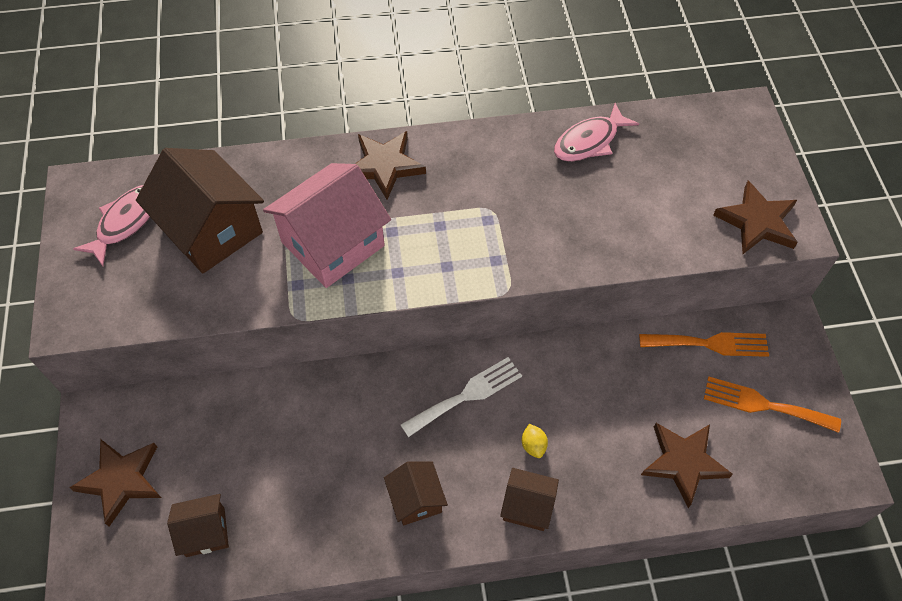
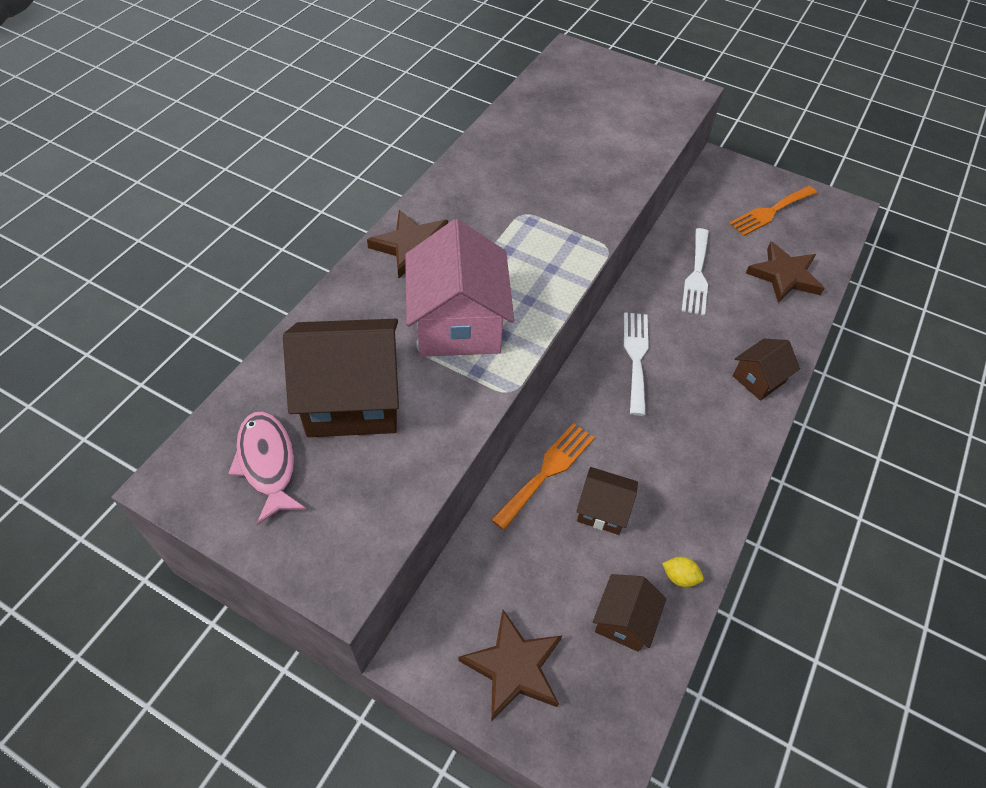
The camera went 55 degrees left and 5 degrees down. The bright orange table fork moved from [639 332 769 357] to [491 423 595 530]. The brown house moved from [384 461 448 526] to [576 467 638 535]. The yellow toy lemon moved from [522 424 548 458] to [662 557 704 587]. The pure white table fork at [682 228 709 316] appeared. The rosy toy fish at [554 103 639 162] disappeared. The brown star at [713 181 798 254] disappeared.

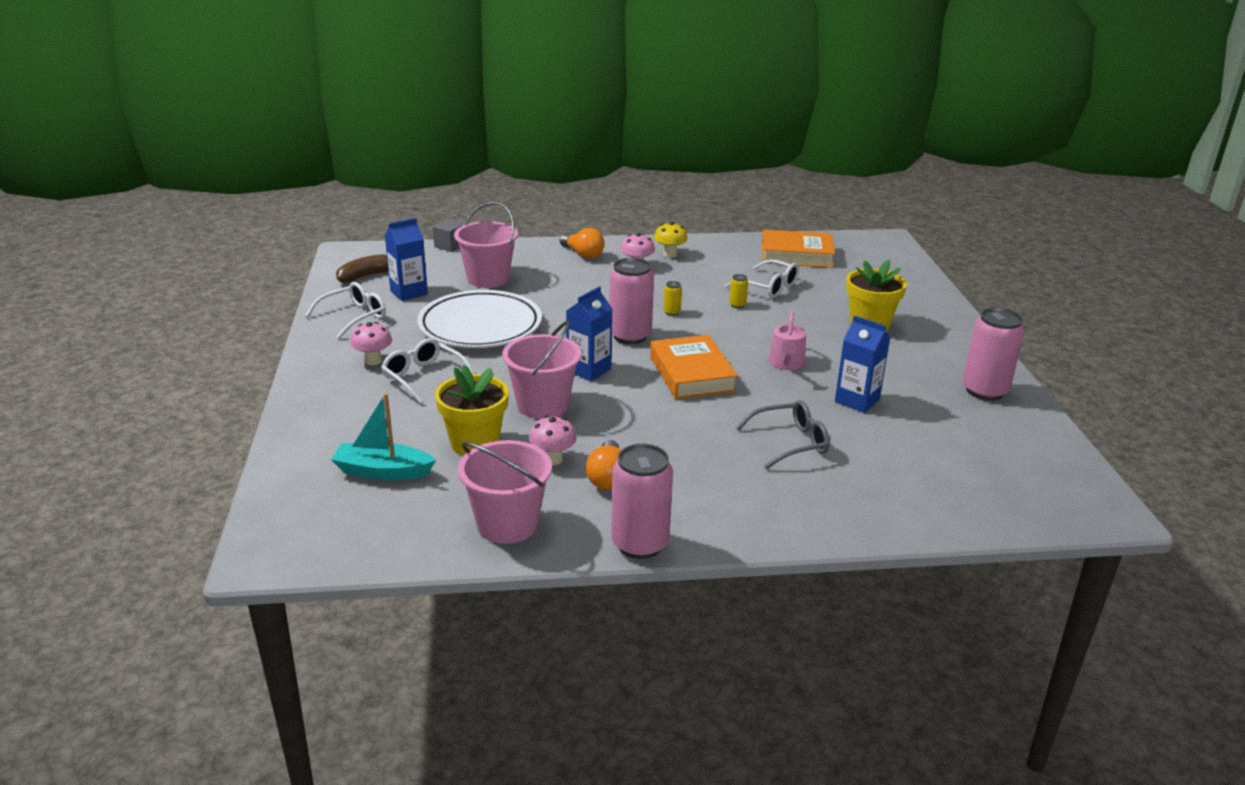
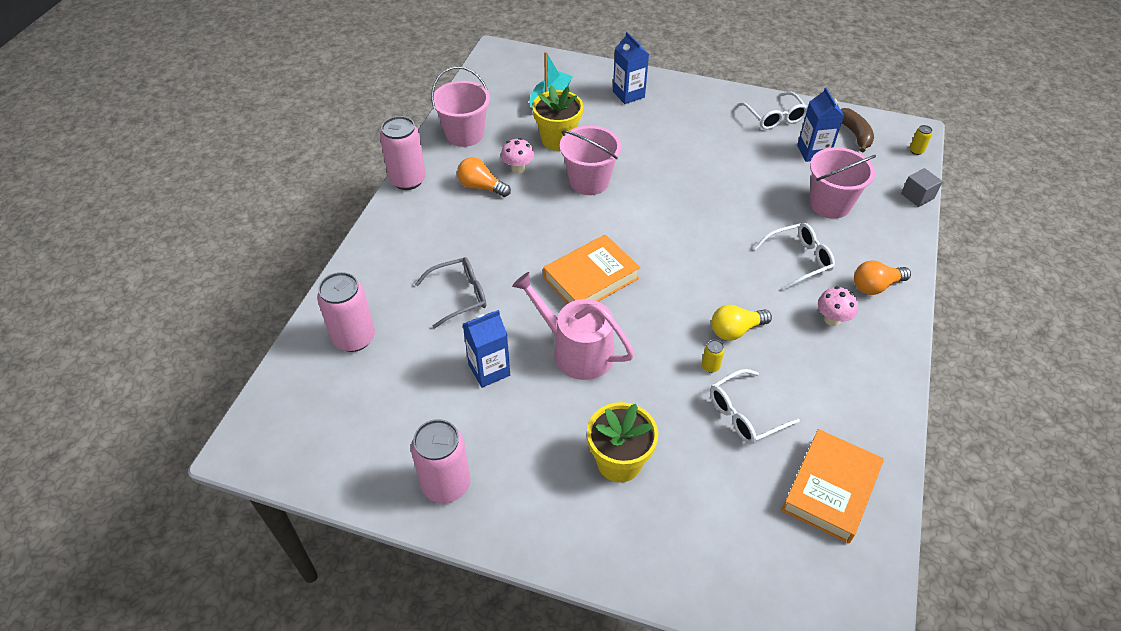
The camera went 115 degrees right and 20 degrees up. The rosy can moved from [609 258 654 344] to [317 272 375 352]. The gray spectacles at [736 400 830 469] turned 120 degrees counterclockwise. The rosy watering can at [769 312 806 370] changed to 1.69 times the size. The bright orange book at [650 335 738 399] turned 45 degrees counterclockwise. The cobalt carton moved from [566 286 612 381] to [613 32 649 104]. The yellow lightbulb at [711 305 772 341] appeared. The pure white spectacles moved from [381 338 474 404] to [754 223 835 289]. The yellow can moved from [664 281 682 316] to [910 125 932 155]. The rosy fungus at [350 322 392 365] disappeared. The pure white plate at [417 290 542 348] disappeared. The yellow fungus at [654 222 688 258] disappeared.

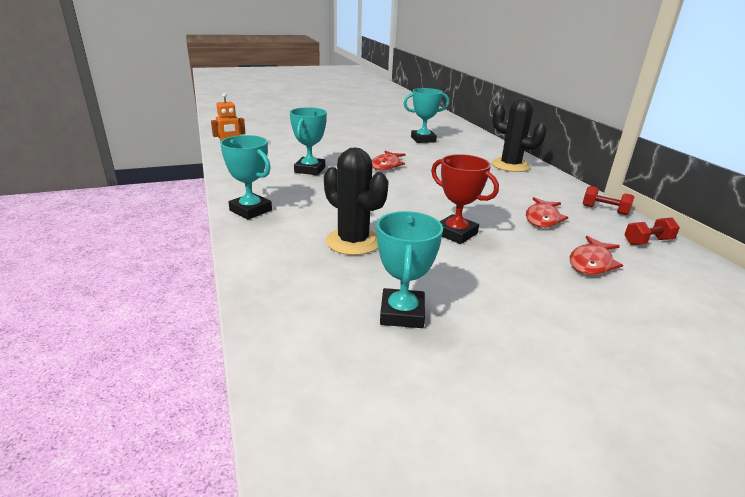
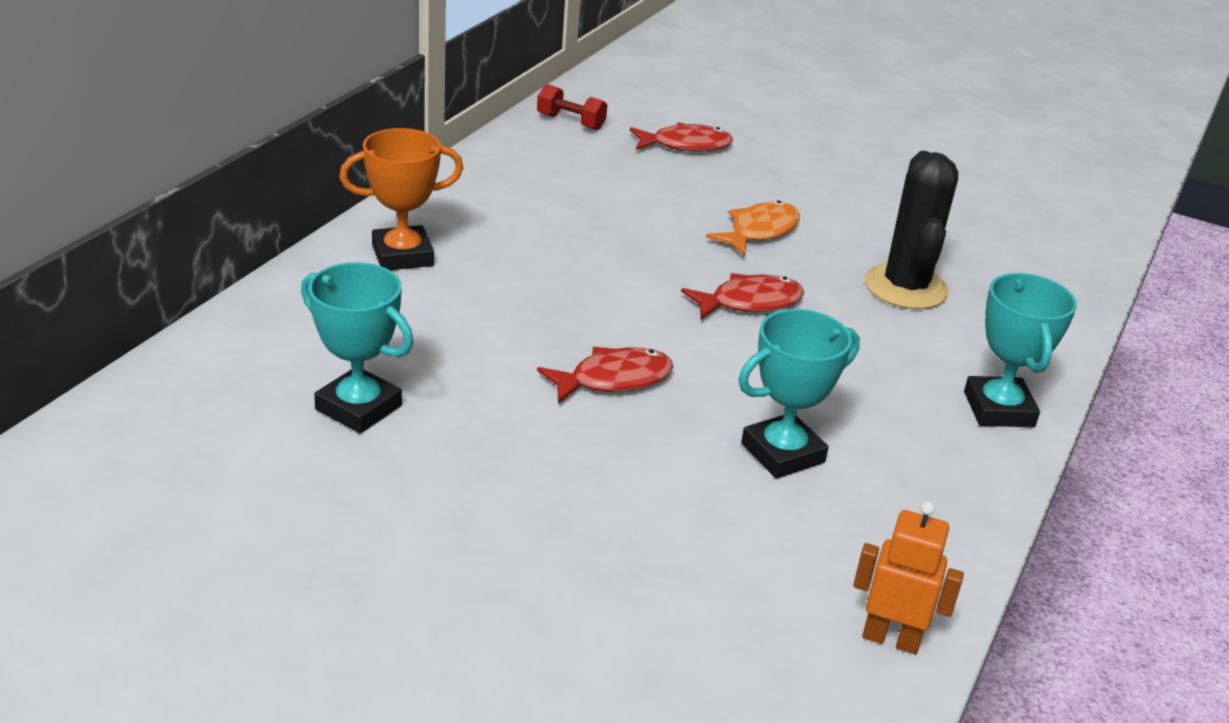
The camera went 135 degrees left and 5 degrees up. The ebony prickly plant at [492 98 547 172] was replaced by the bright orange prize cup at [339 128 463 270]. The crimson toy fish moved from [526 197 569 228] to [681 273 804 319]. The crimson prize cup at [431 154 499 244] was replaced by the bright orange toy fish at [706 200 800 256]. The turquoise prize cup at [377 211 443 328] disappeared. The crimson hand weight at [583 186 634 215] disappeared.

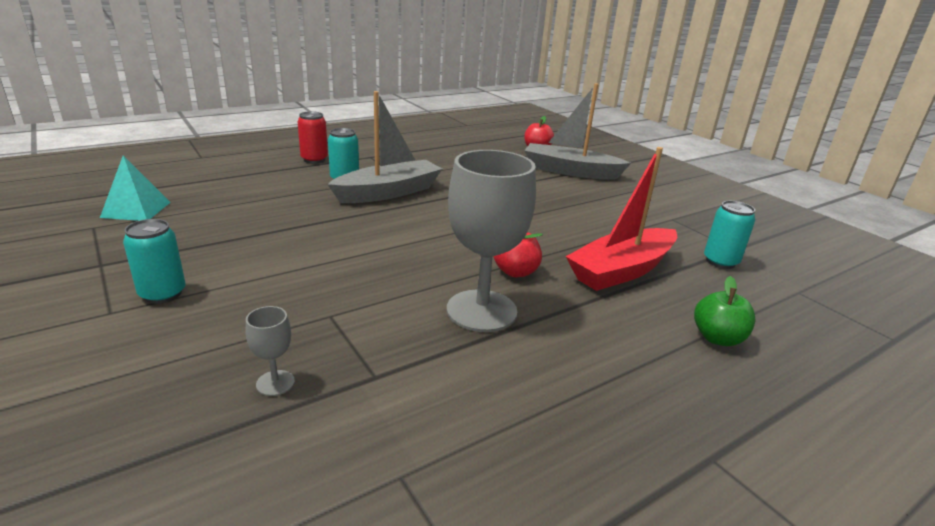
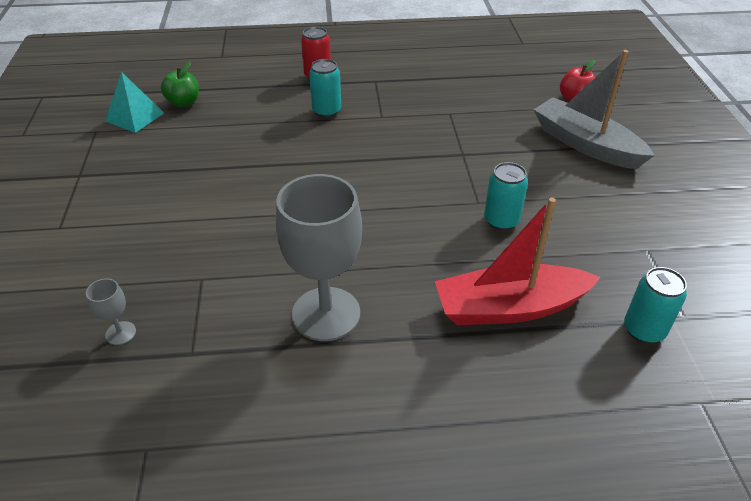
The camera went 30 degrees right and 15 degrees up. The emerald apple fruit moved from [694 276 755 346] to [161 62 199 107]. The turquoise can moved from [123 219 185 304] to [484 162 528 231]. The gray toy boat at [327 91 442 203] disappeared. The crimson apple fruit at [494 232 543 277] disappeared.

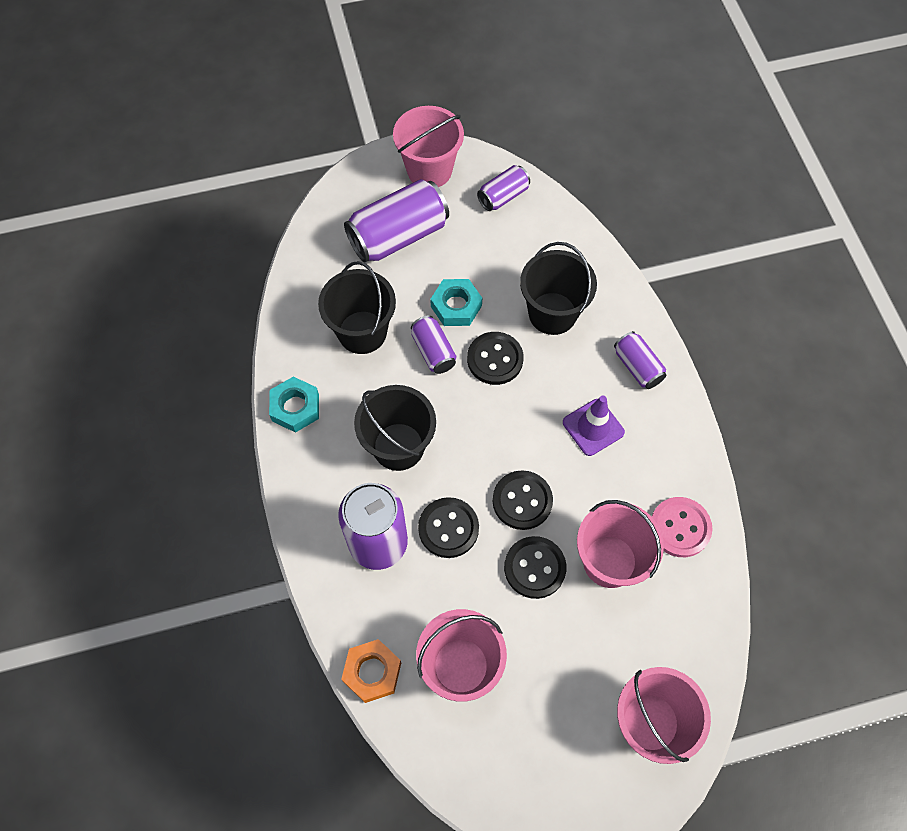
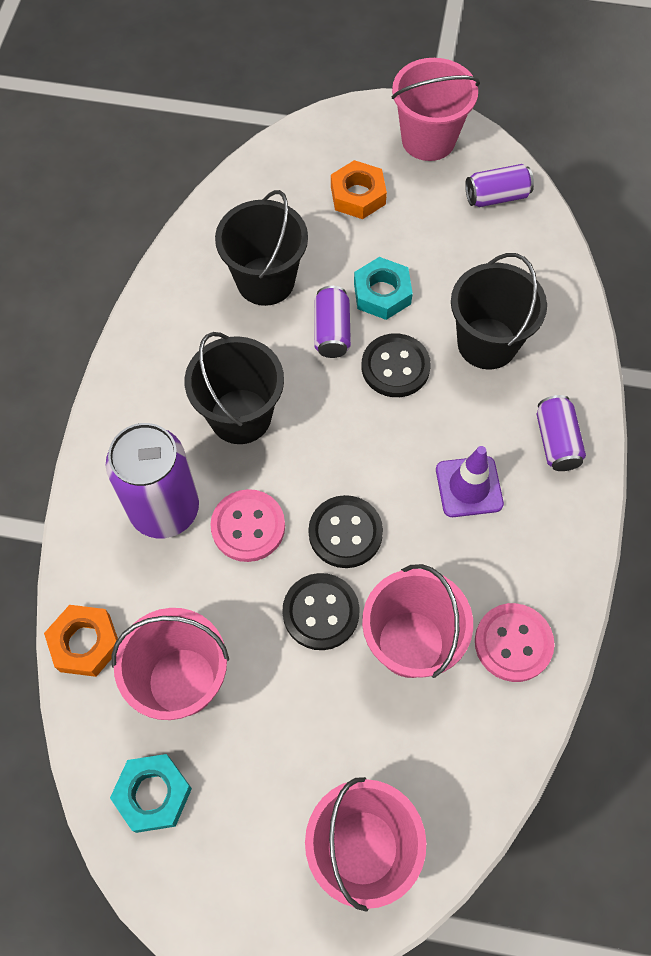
The camera went 25 degrees right and 0 degrees up. The turquoise hex nut moved from [269 377 319 433] to [110 754 192 833]. The ebony button at [418 497 479 558] became the rosy button at [210 489 285 562]. The royal purple can at [344 179 449 263] was replaced by the bright orange hex nut at [331 160 387 219].

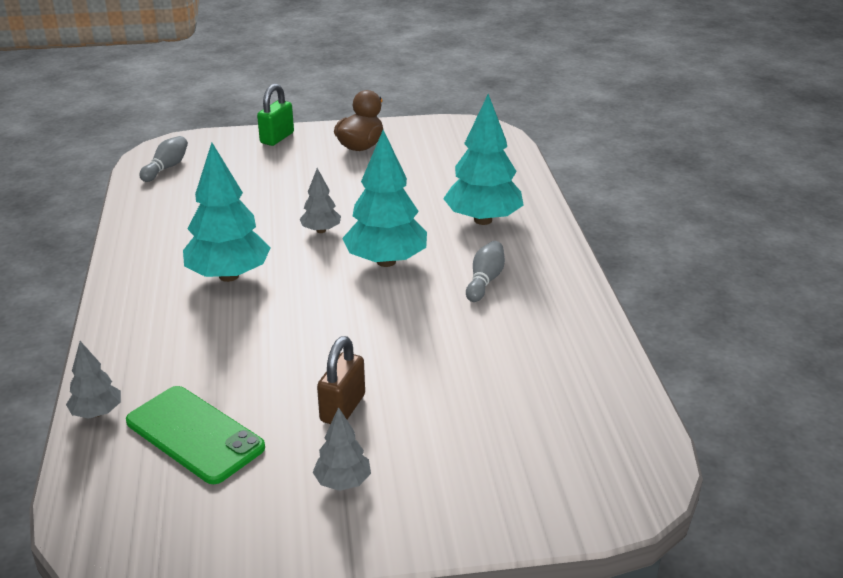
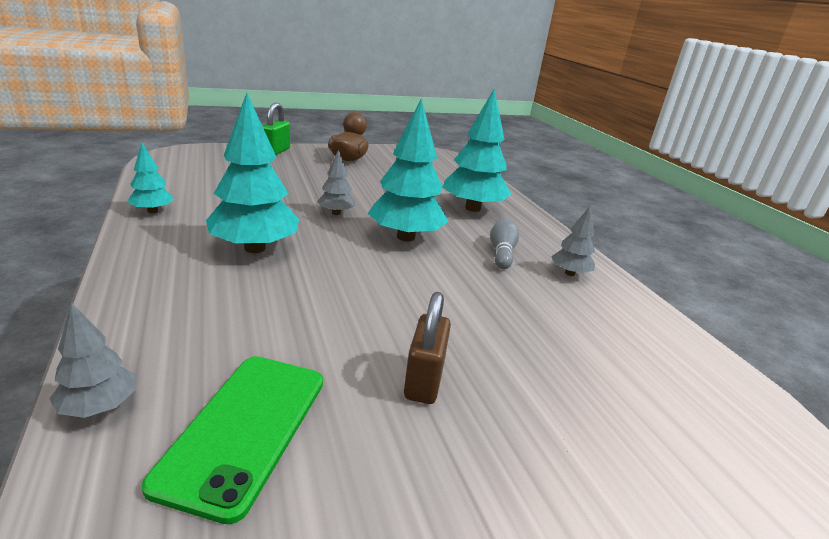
The camera went 15 degrees left and 5 degrees down. The turquoise fir tree at [127 142 174 213] appeared. The emerald smartphone at [126 386 265 484] turned 75 degrees clockwise. The gray fir tree moved from [313 407 371 491] to [551 206 595 276]. The gray bowling pin at [139 136 188 182] disappeared.

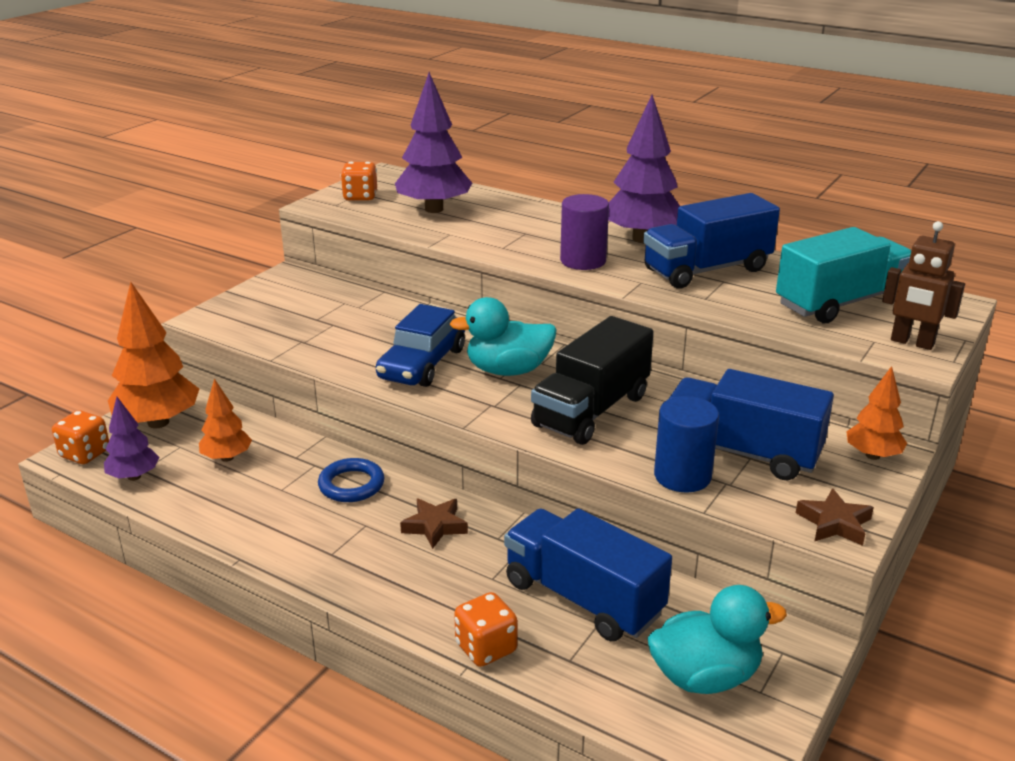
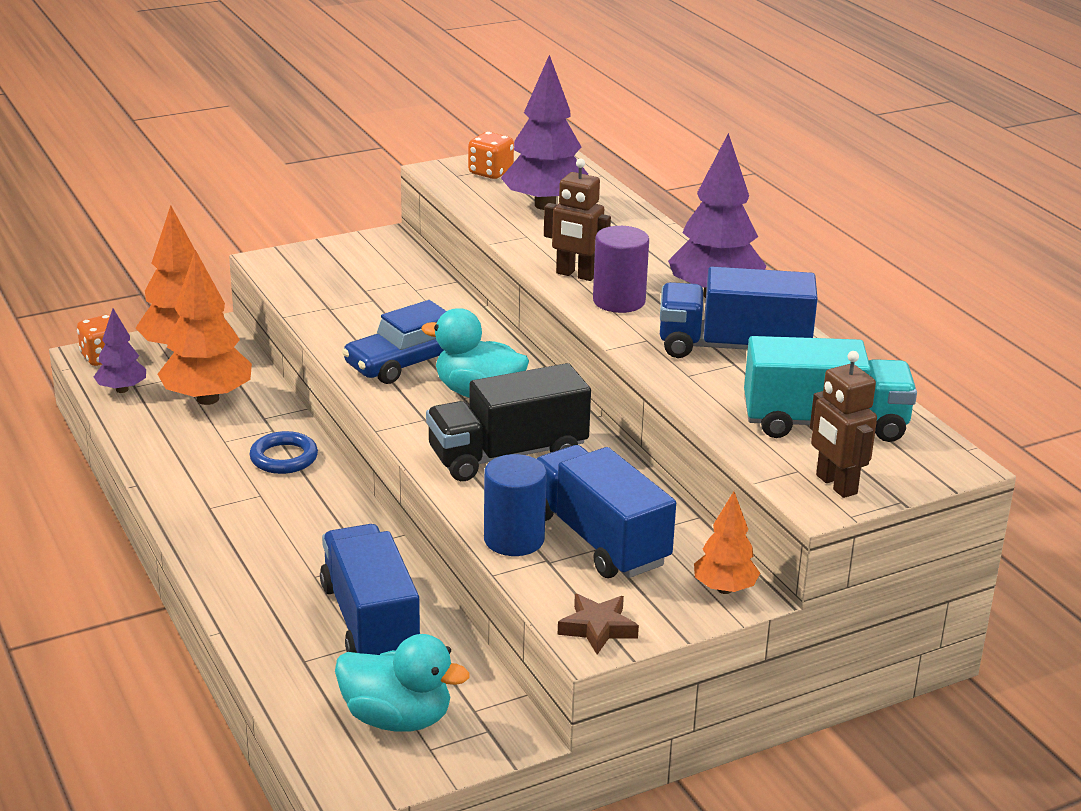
The camera went 30 degrees right and 0 degrees up. The bright orange fir tree at [199 379 252 462] changed to 1.77 times the size. The brown robot figure at [544 159 611 281] appeared. The brown star at [400 498 468 549] disappeared. The bright orange dice at [454 592 518 667] disappeared.

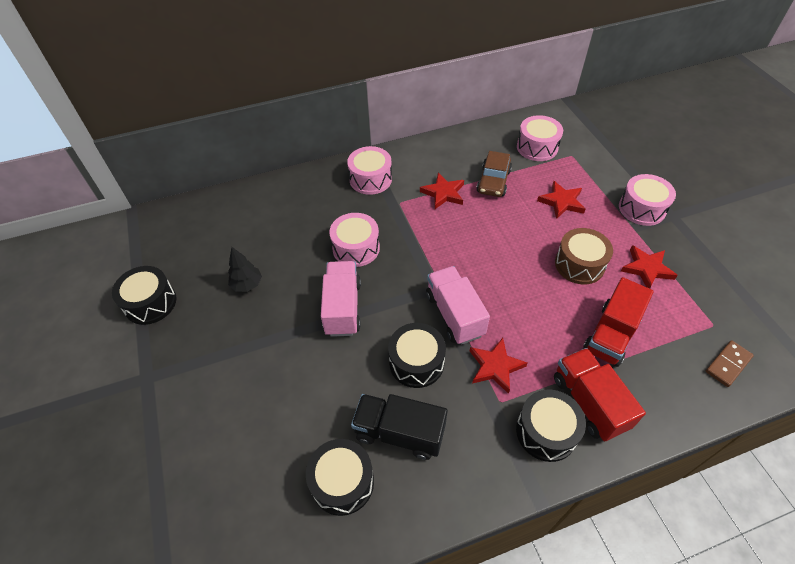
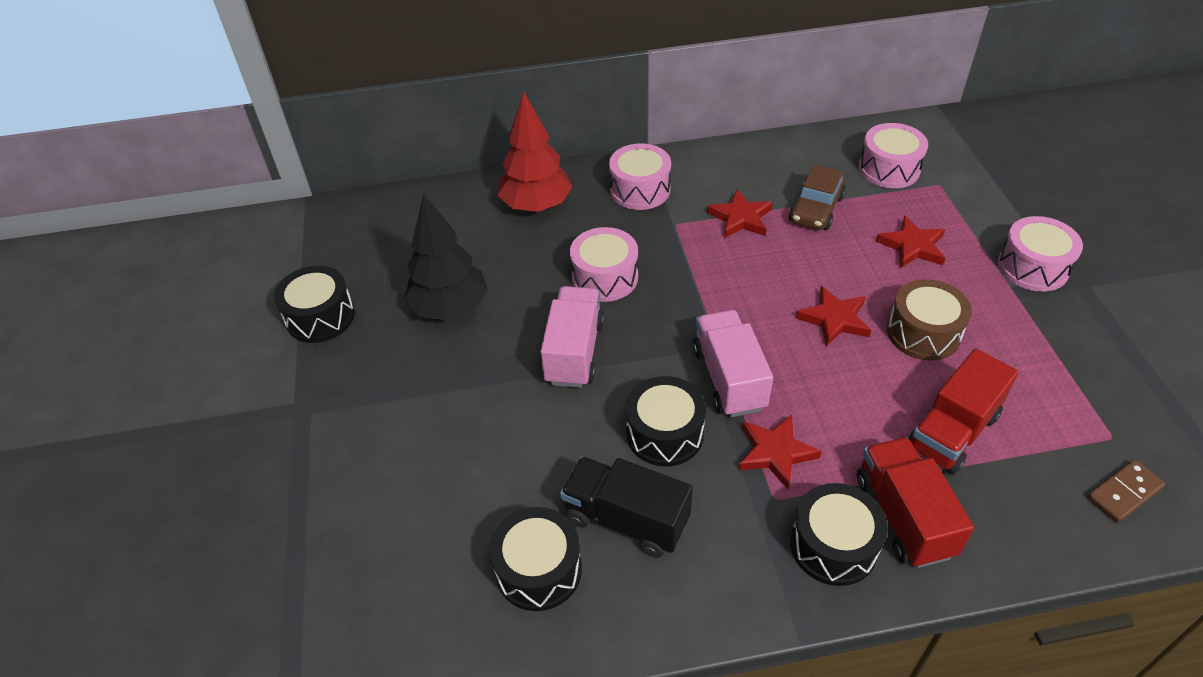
The camera went 10 degrees right and 5 degrees down. The ebony fir tree at [228 246 262 292] changed to 1.80 times the size. The crimson fir tree at [498 91 572 212] appeared. The crimson star moved from [621 245 678 289] to [796 286 871 346].

